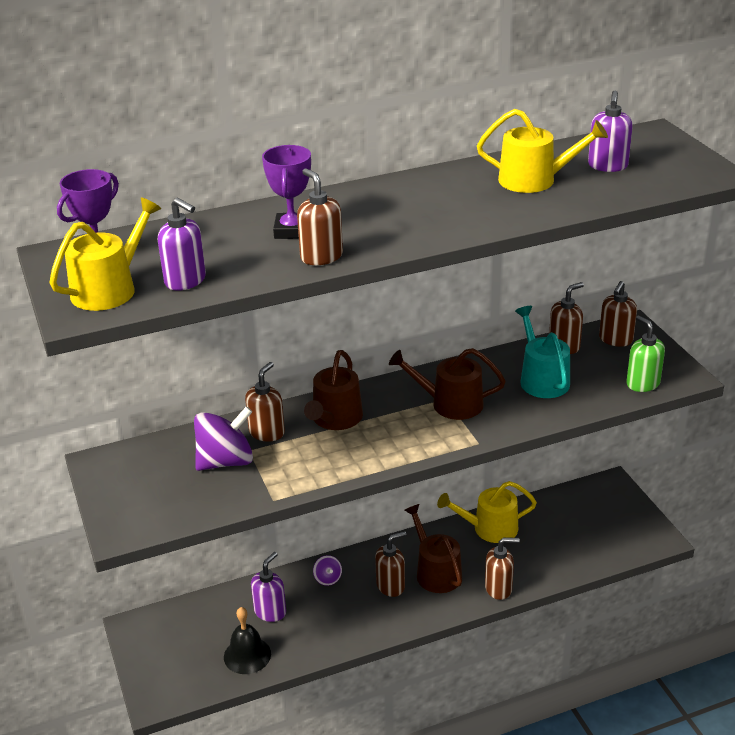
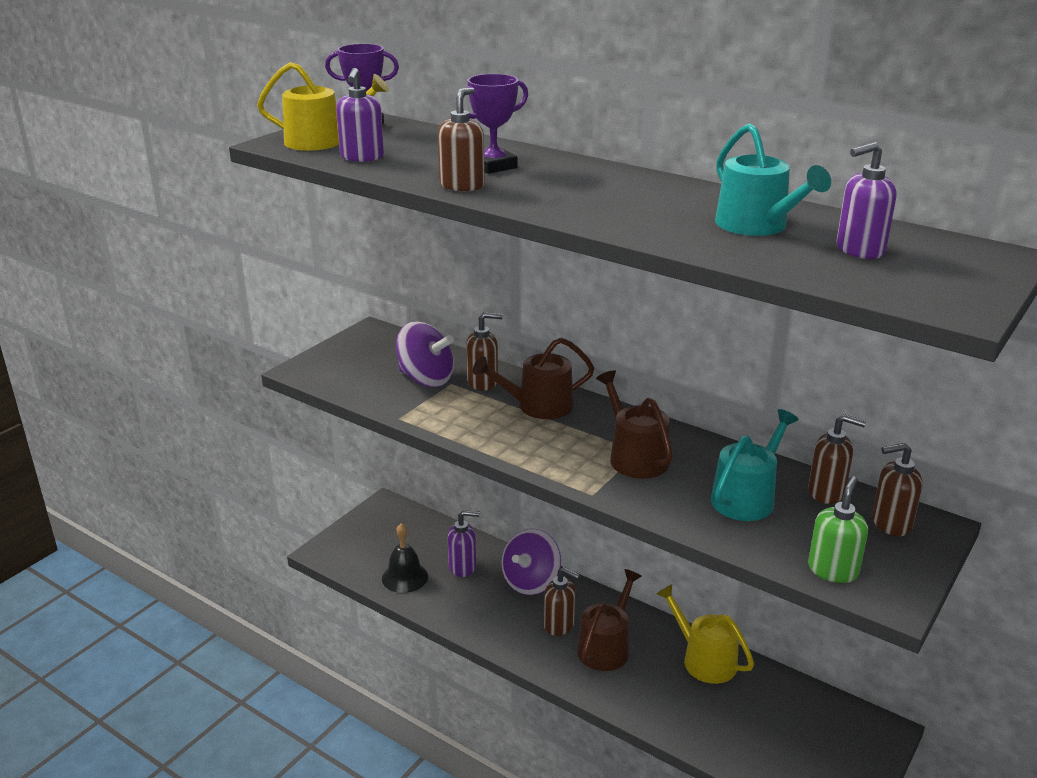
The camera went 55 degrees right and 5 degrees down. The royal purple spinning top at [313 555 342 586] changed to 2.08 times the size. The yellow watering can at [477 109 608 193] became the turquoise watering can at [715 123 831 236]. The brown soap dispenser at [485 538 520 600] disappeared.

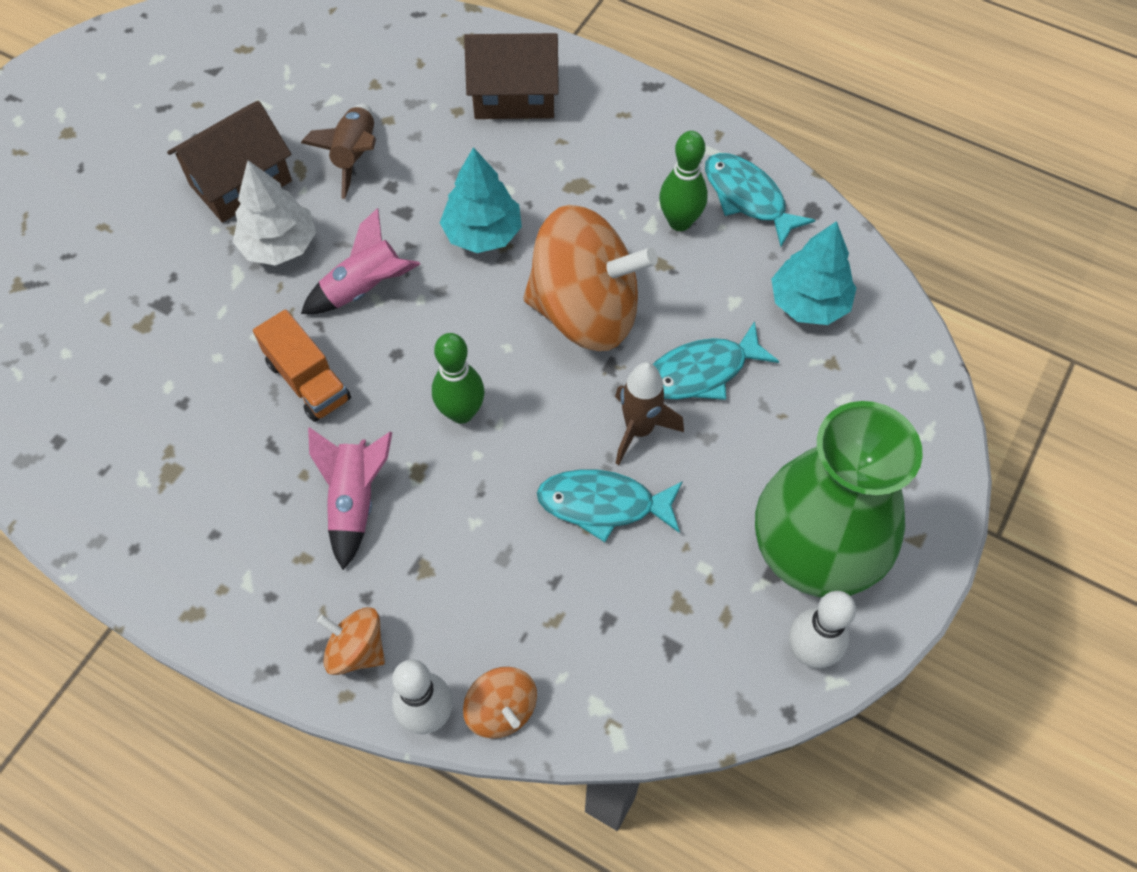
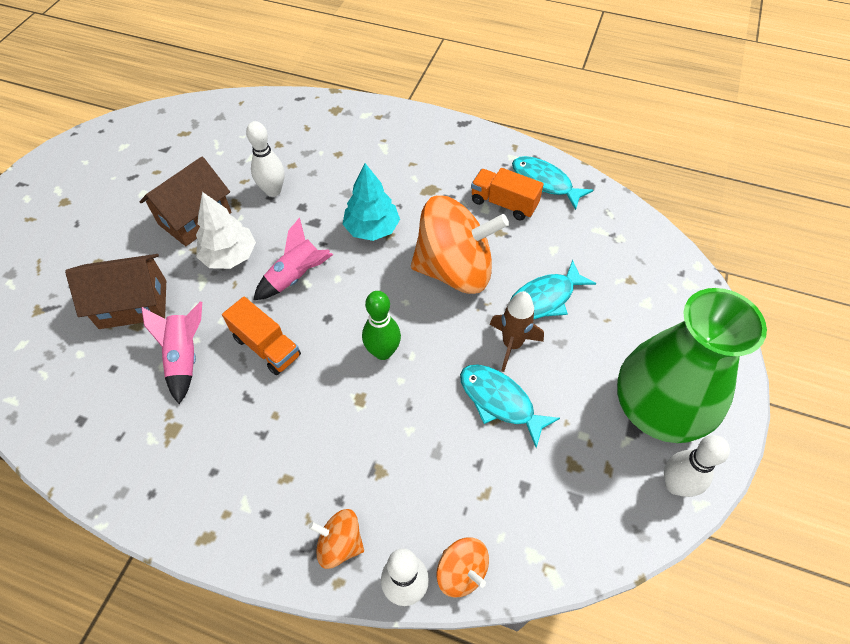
The camera went 10 degrees left and 5 degrees down. The brown house moved from [464 33 559 119] to [65 254 166 329]. The rosy toy rocket moved from [308 427 392 570] to [141 302 202 404]. The brown toy rocket at [301 104 376 199] was replaced by the pure white bowling pin at [246 121 285 197]. The turquoise toy fish at [537 469 683 542] turned 45 degrees clockwise. The emerald bowling pin at [659 131 708 231] was replaced by the bright orange toy truck at [471 168 544 220]. The turquoise fir tree at [771 221 856 325] disappeared.

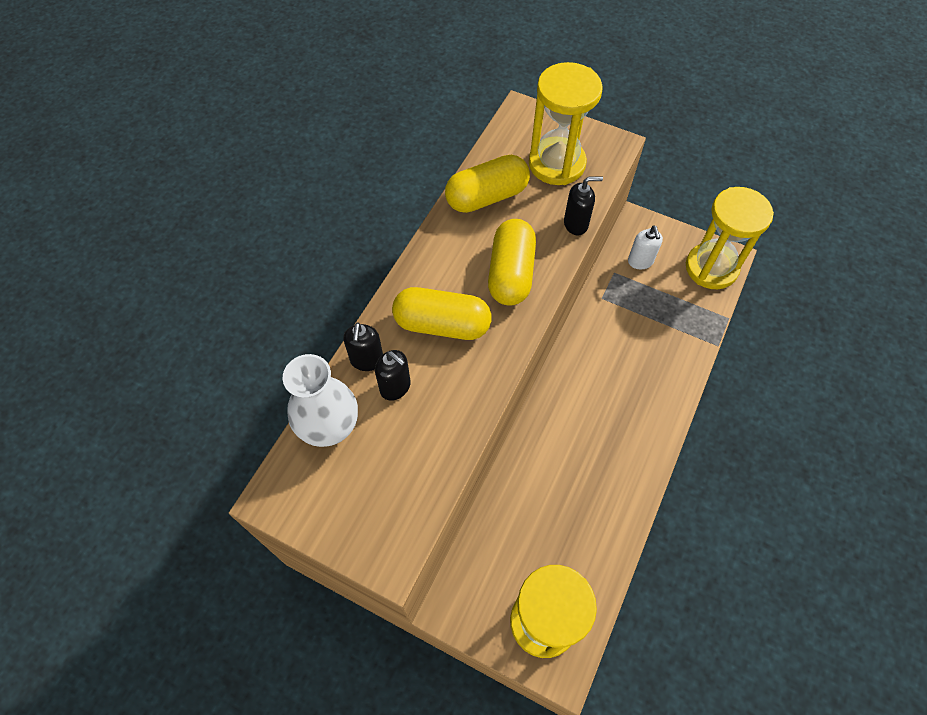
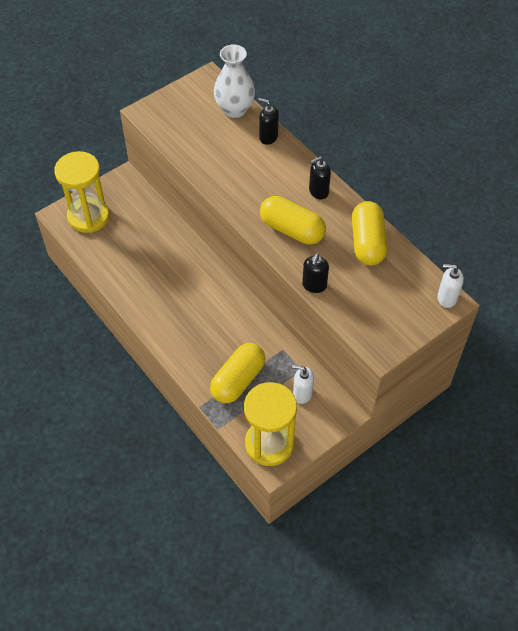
The camera went 115 degrees right and 5 degrees down. The yellow pill moved from [392 287 491 340] to [210 343 265 403]. The ebony soap dispenser moved from [375 350 410 401] to [309 157 331 199]. The pure white soap dispenser at [437 264 464 308] appeared. The yellow sandglass at [529 62 603 185] disappeared.

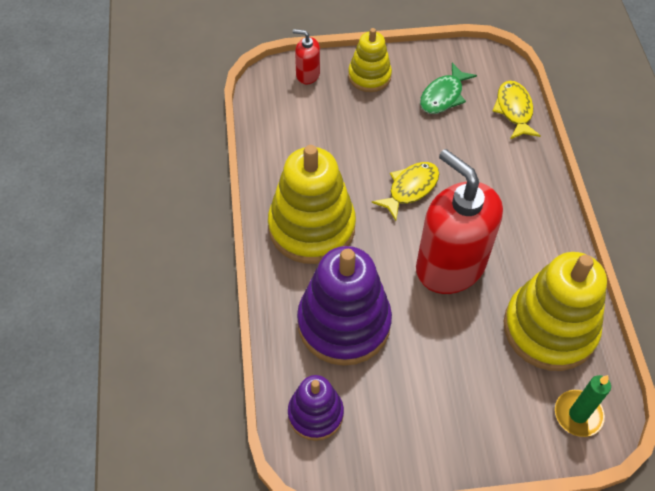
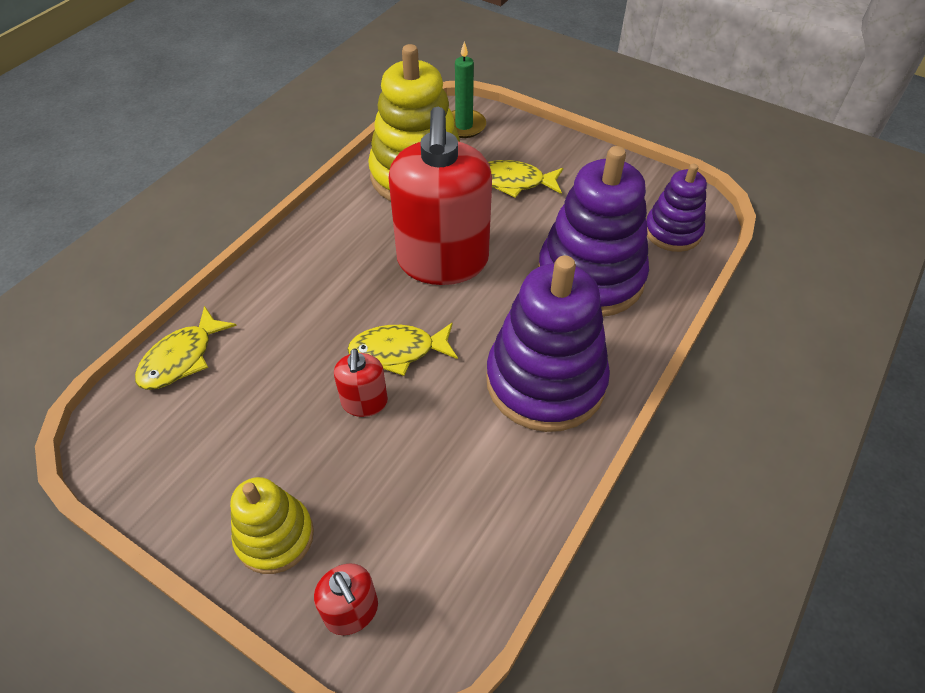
The camera went 140 degrees left and 5 degrees down. The crimson soap dispenser at [334 348 388 417] appeared. The yellow stacking rings at [268 145 356 264] became the royal purple stacking rings at [486 255 610 432]. The yellow toy fish at [488 160 563 198] appeared. The emerald toy fish at [420 63 477 114] disappeared.

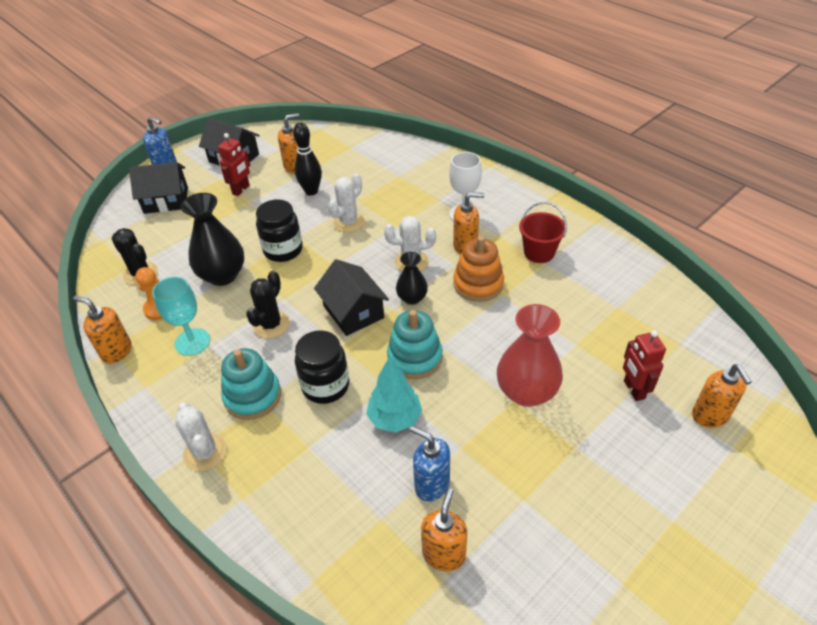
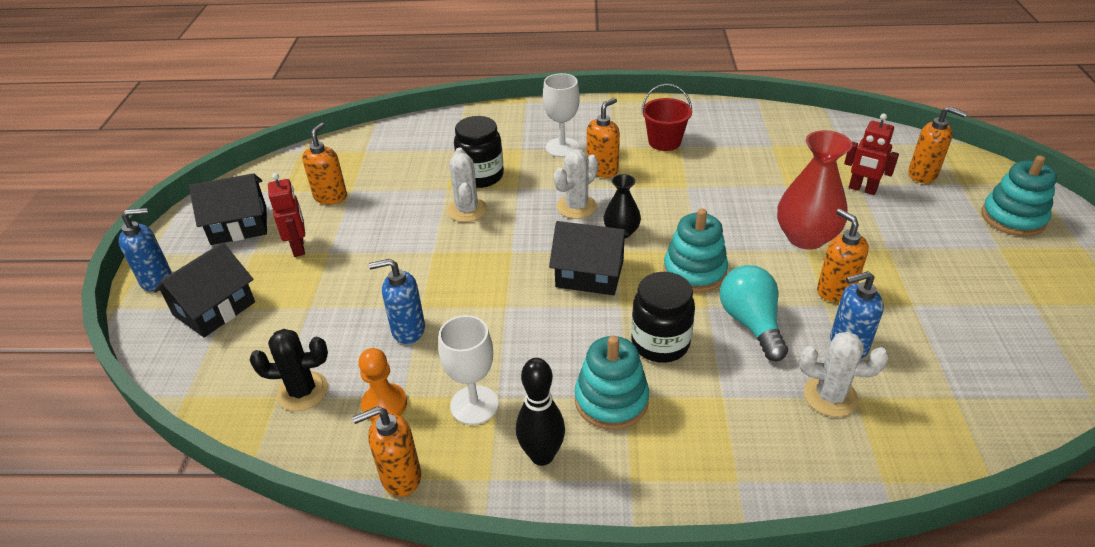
The camera went 45 degrees left and 5 degrees down. The ebony flower vase at [181 193 244 286] was replaced by the cobalt soap dispenser at [369 259 425 344]. The turquoise goblet at [152 277 210 356] became the pure white goblet at [438 315 499 425]. The ebony jar moved from [256 199 303 262] to [454 116 504 188]. The ebony bowling pin moved from [293 123 322 196] to [516 358 565 466]. The turquoise fir tree at [366 356 422 433] was replaced by the turquoise lightbulb at [720 265 788 361]. The pure white prickly plant moved from [175 403 227 471] to [799 331 889 417]. The bright orange soap dispenser moved from [421 488 468 571] to [817 209 869 302]. The turquoise stacking rings at [982 156 1057 237] appeared. The ebony prickly plant at [246 271 290 339] disappeared. The bright orange stacking rings at [453 236 504 302] disappeared.

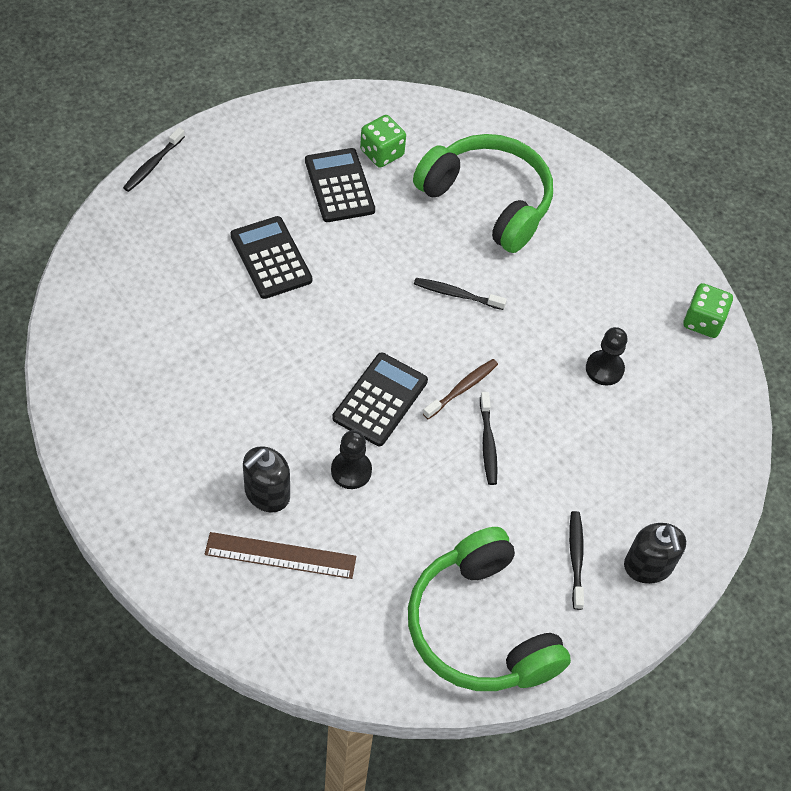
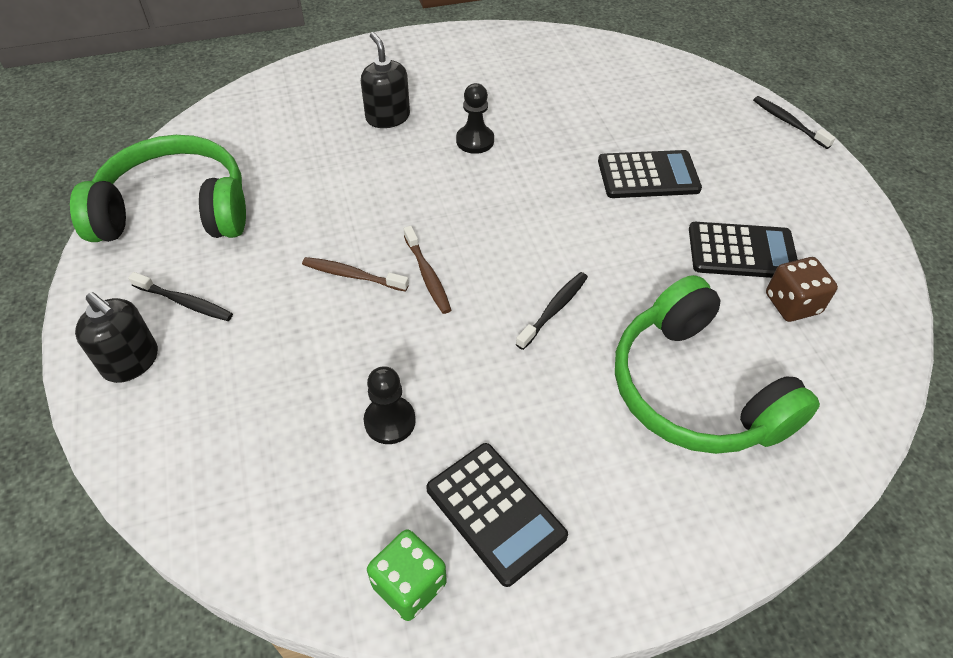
The camera went 115 degrees right and 5 degrees down. The ebony soap dispenser at [624 523 686 584] turned 150 degrees counterclockwise. The ebony toothbrush at [480 392 498 485] became the brown toothbrush at [302 257 409 292]. The ebony adding machine moved from [332 352 428 446] to [426 443 568 587]. The ebony chess pawn moved from [331 430 372 489] to [456 83 494 154]. The emerald headset at [413 134 553 253] turned 90 degrees clockwise. The emerald dice at [360 115 406 168] became the brown dice at [766 257 838 322]. The brown straightedge at [205 532 356 579] disappeared.

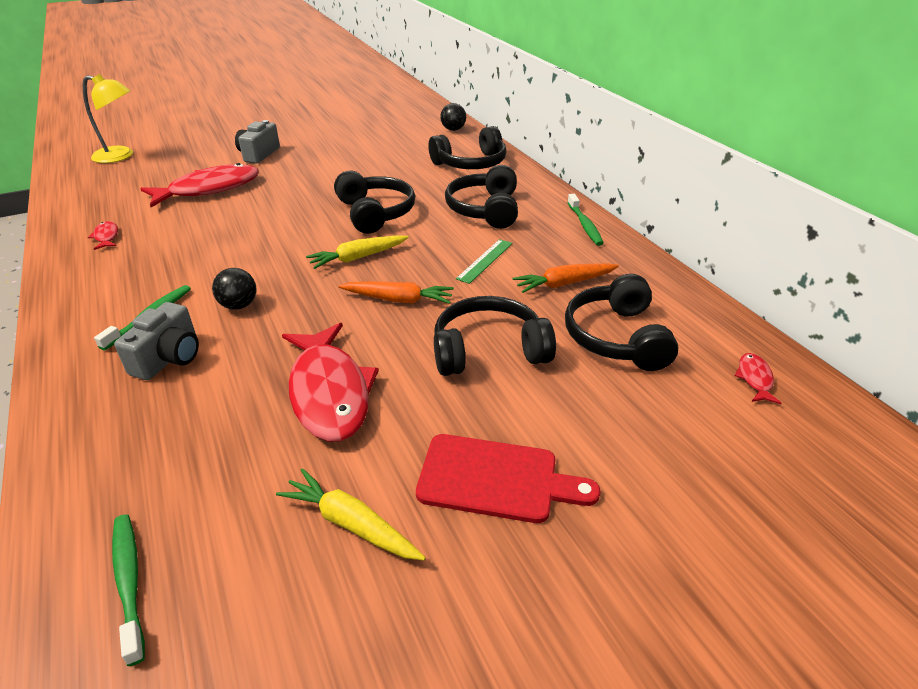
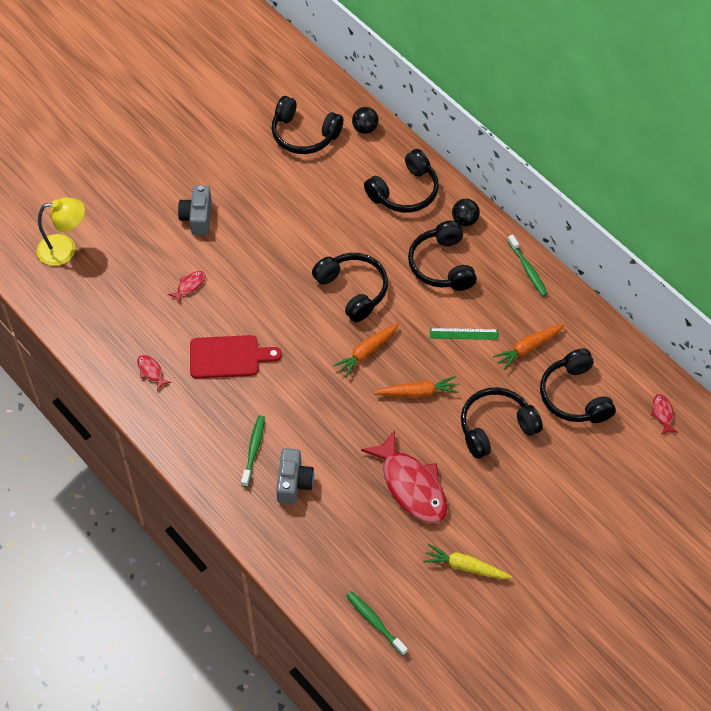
The camera went 15 degrees left and 20 degrees up. The crimson toy fish at [140 163 259 207] changed to 0.42 times the size. The crimson chopping board moved from [416 434 601 523] to [190 335 282 379]. The ebony headset at [271 96 343 154] appeared. The yellow root vegetable at [306 235 409 269] became the bright orange root vegetable at [333 323 399 378]. The emerald straightedge at [456 239 512 284] turned 75 degrees clockwise. The ebony sphere moved from [212 268 256 310] to [452 199 480 226].

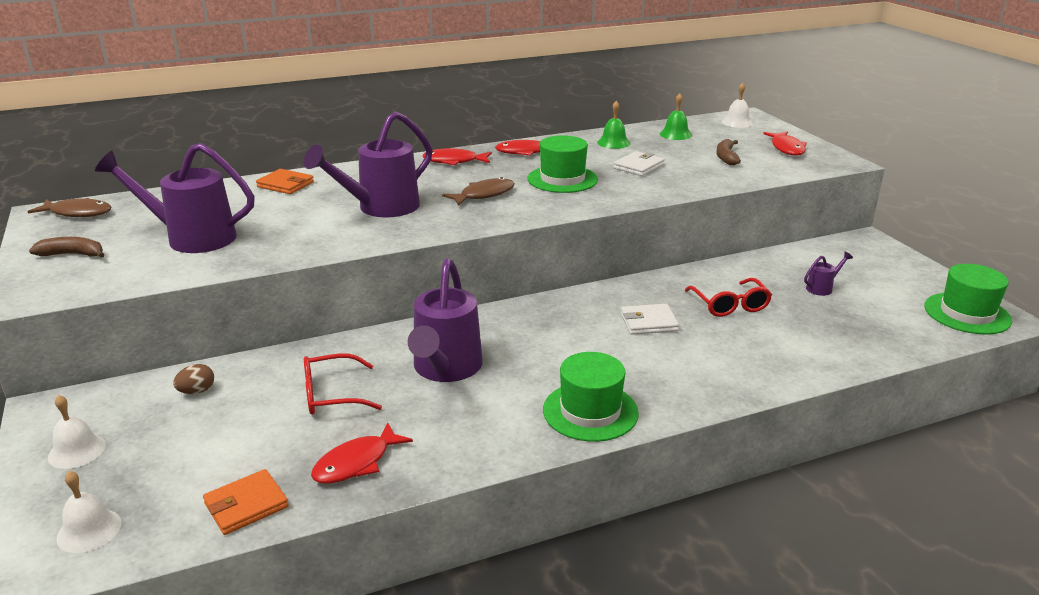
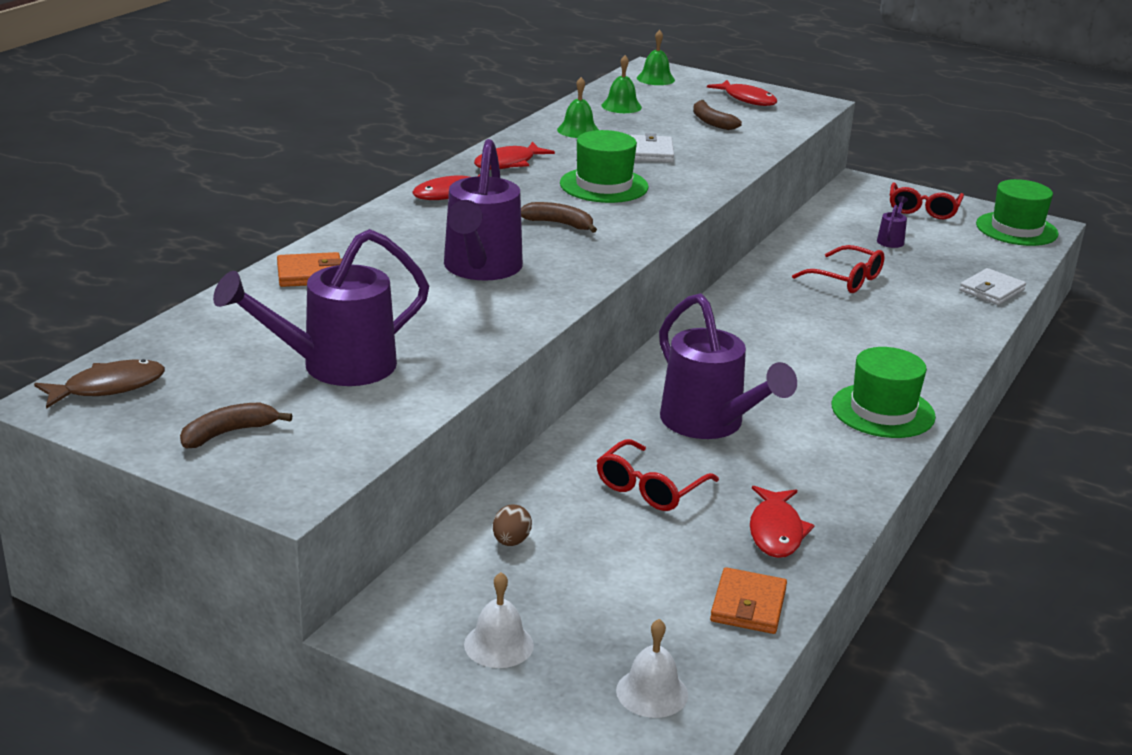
The camera went 40 degrees left and 0 degrees up. The brown toy fish at [442 177 515 206] was replaced by the brown banana fruit at [521 202 597 233]. The pure white hand bell at [722 82 753 128] became the emerald hand bell at [637 30 675 85]. The crimson spectacles at [890 182 964 219] appeared. The pure white wallet moved from [621 304 679 335] to [960 268 1026 305].

